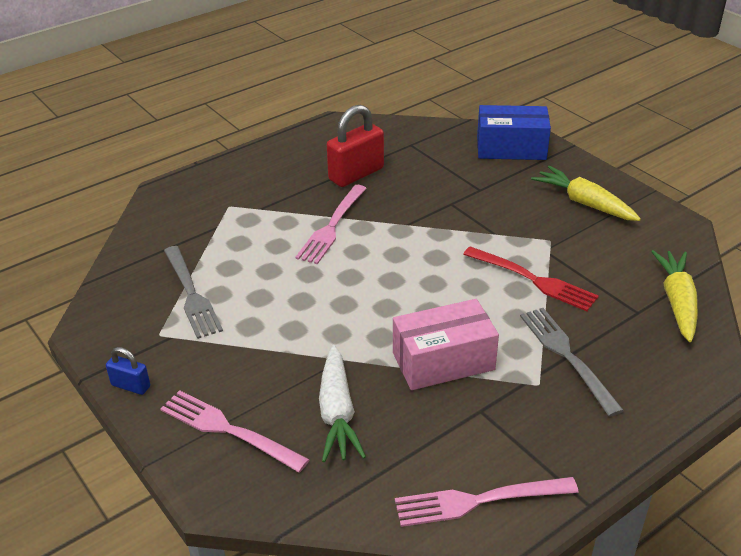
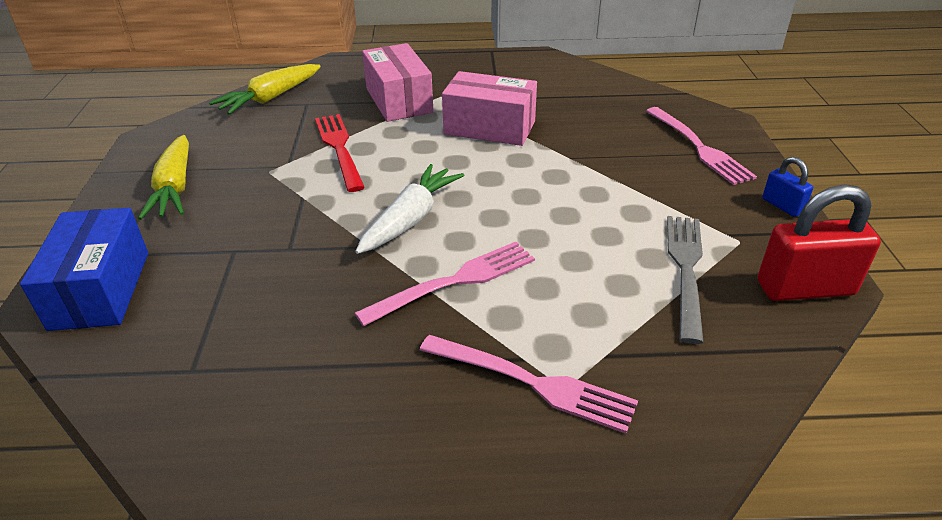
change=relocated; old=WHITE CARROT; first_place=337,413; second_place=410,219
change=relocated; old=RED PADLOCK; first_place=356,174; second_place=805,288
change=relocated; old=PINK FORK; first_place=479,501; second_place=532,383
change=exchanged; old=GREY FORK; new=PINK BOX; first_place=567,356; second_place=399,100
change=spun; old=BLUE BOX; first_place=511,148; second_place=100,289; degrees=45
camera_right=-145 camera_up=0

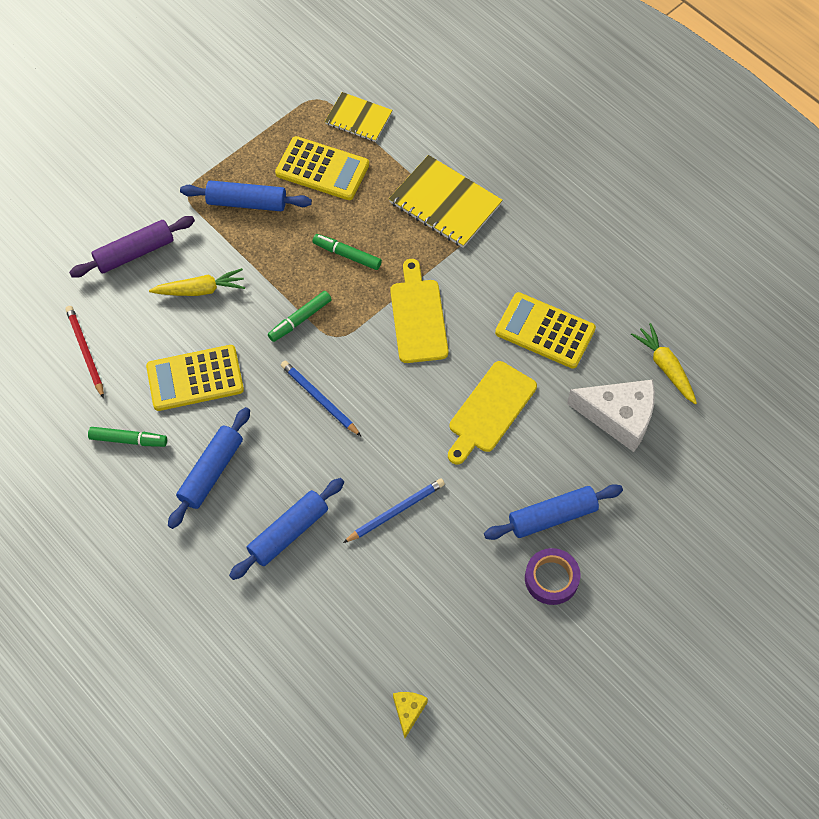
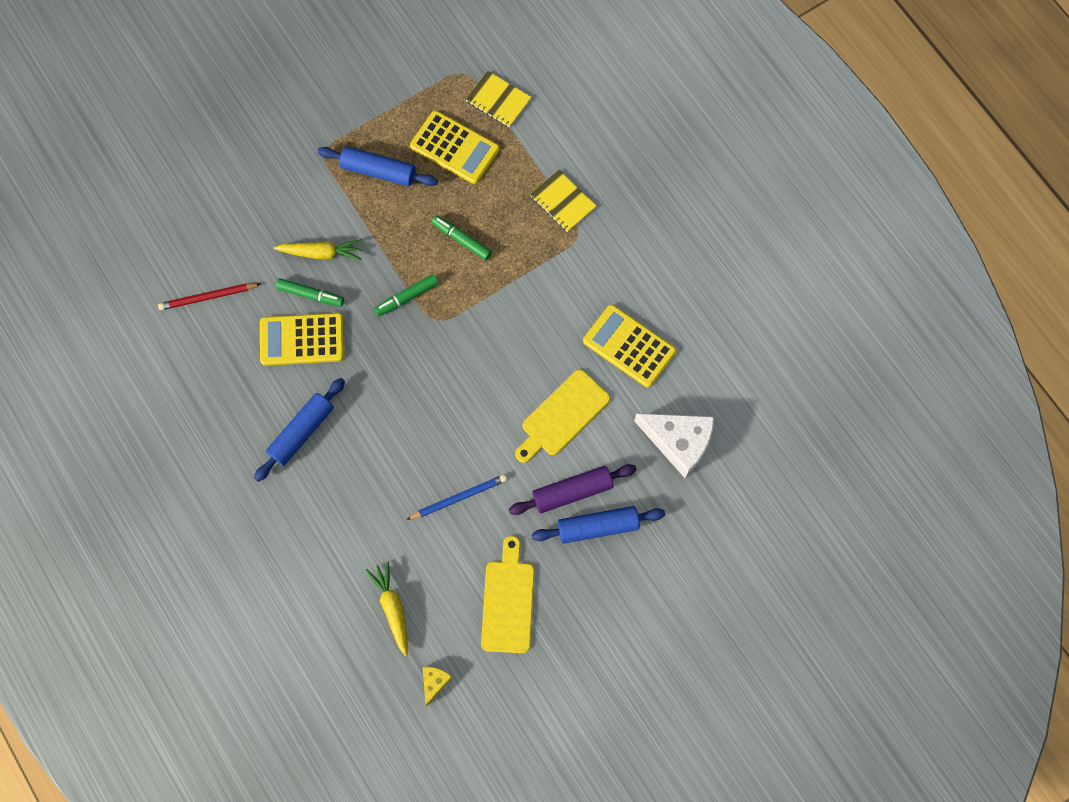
change=missing; old=BLUE ROLLING PIN; first_place=288,532
change=missing; old=BLUE PENCIL; first_place=320,399
change=missing; old=PURPLE TAPE; first_place=551,578
change=relocated; old=PURPLE ROLLING PIN; first_place=134,252; second_place=572,491
change=relocated; old=GREEN MARKER; first_place=128,440; second_place=310,295
change=relocated; old=YELLOW CUTTING BOARD; first_place=418,317; second_place=508,601
change=relocated; old=YELLOW CARROT; first_place=665,367; second_place=392,608
change=spun; old=RED PENCIL; first_place=85,352; second_place=208,297; degrees=-90
change=size; old=YELLOW NOTEBOOK; first_place=445,203; second_place=563,201; factor=0.63
camera_right=10 camera_up=10

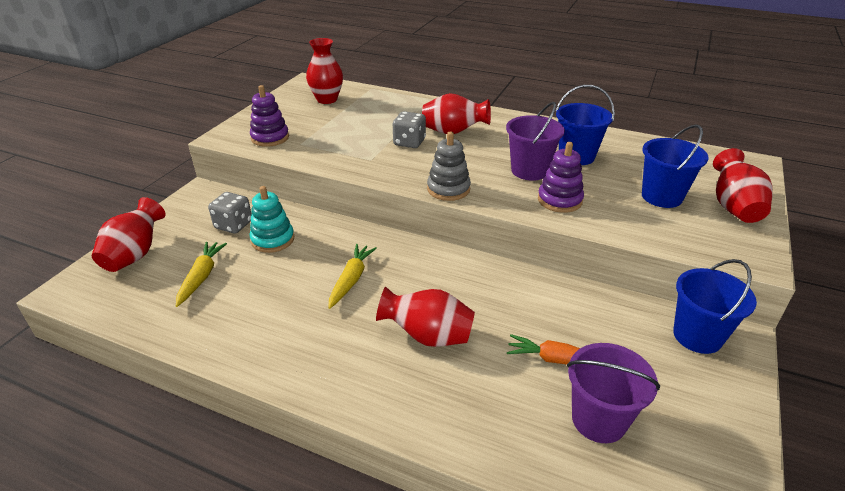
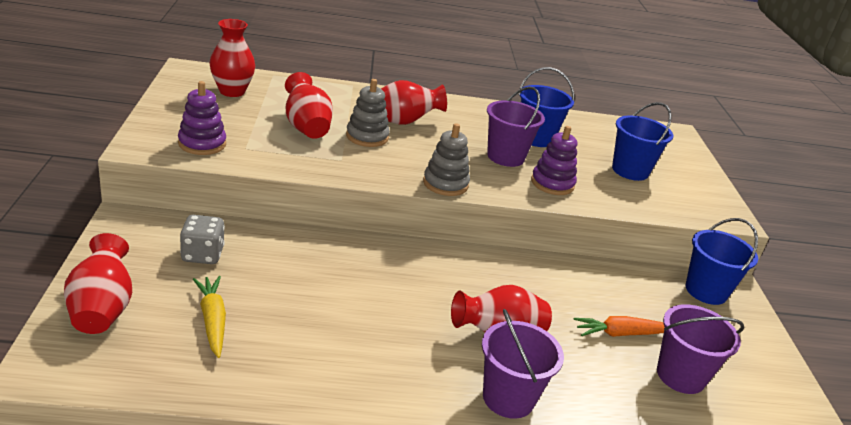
change=missing; old=TURQUOISE STACKING TOY; first_place=273,240
change=missing; old=YELLOW CARROT; first_place=351,280
change=appeared; new=PURPLE BUCKET; second_place=508,398
change=relocated; old=RED VASE; first_place=733,207; second_place=306,127
change=exchanged; old=GREY DICE; new=GREY STACKING TOY; first_place=409,142; second_place=367,137
camera_right=-30 camera_up=-5

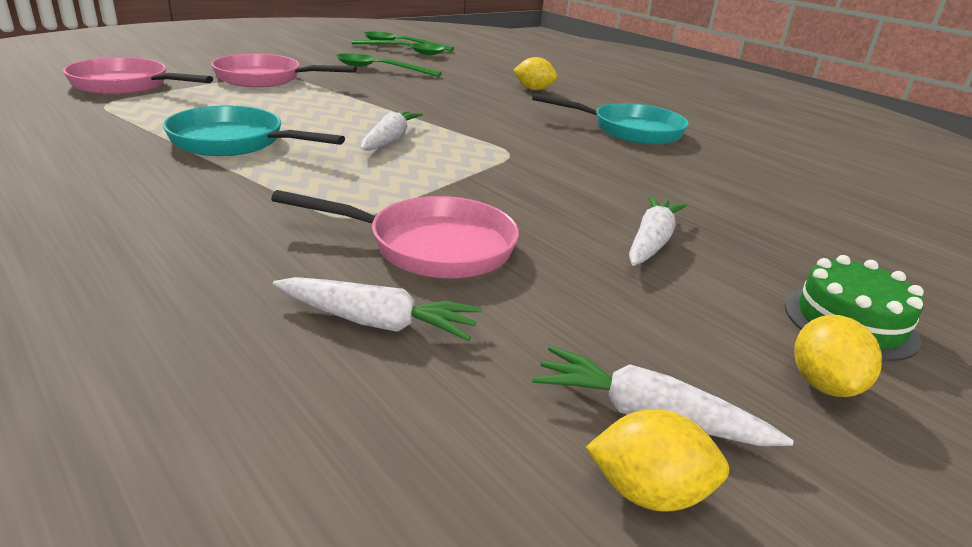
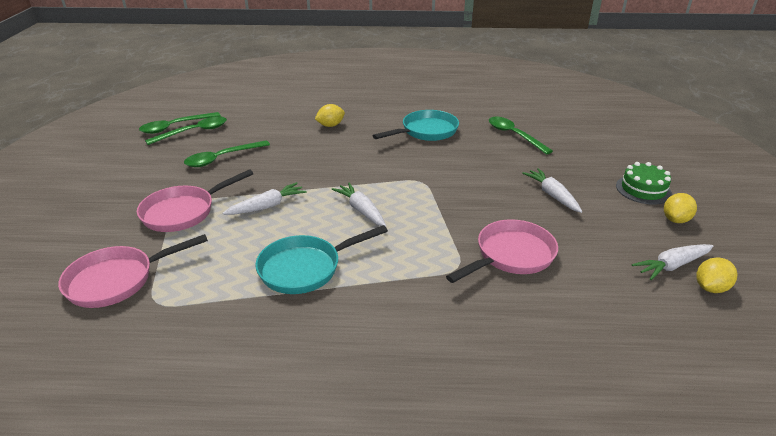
change=appeared; new=GREEN SPOON; second_place=514,135
change=relocated; old=WHITE CARROT; first_place=377,322; second_place=267,206
change=spun; old=YELLOW LEMON; first_place=823,384; second_place=675,220; degrees=75
camera_right=-45 camera_up=5

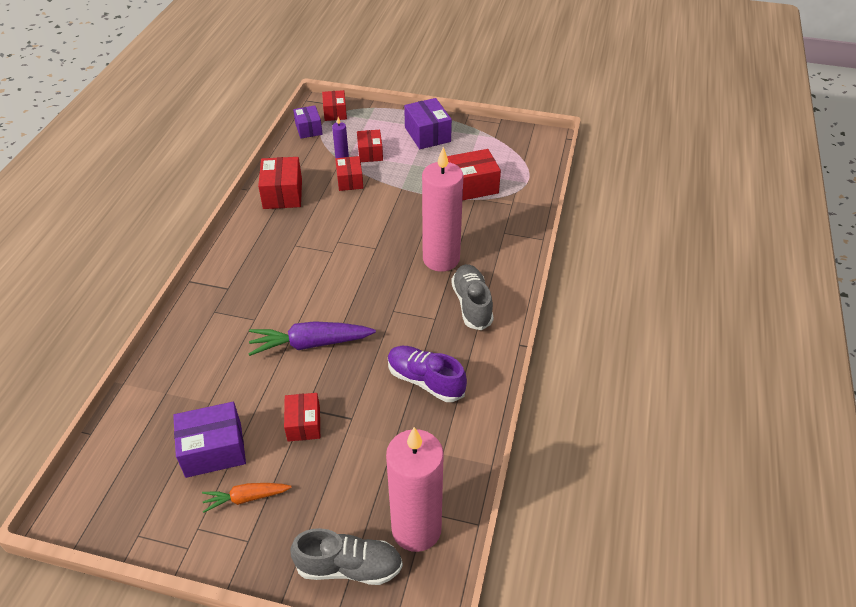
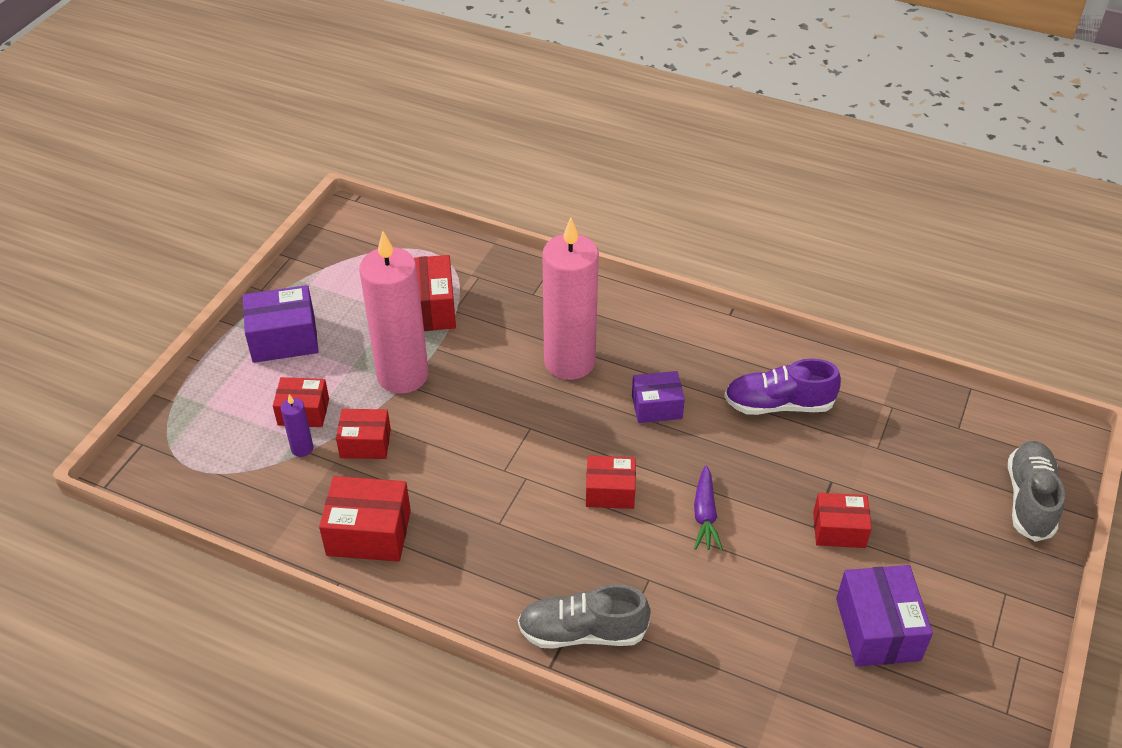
change=missing; old=ORANGE CARROT; first_place=246,498
change=relocated; old=PURPLE BOX; first_place=308,129; second_place=656,407
change=relocated; old=RED BOX; first_place=335,113; second_place=610,491
change=relocated; old=PINK CANDLE; first_place=416,529; second_place=402,375
change=relocated; old=GREY SHOE; first_place=472,304; second_place=582,632
change=spun; old=PURPLE SHOE; first_place=425,381; second_place=778,405; degrees=45
change=size; old=PURPLE CARROT; first_place=310,344; second_place=705,515; factor=0.6
camera_right=-80 camera_up=0

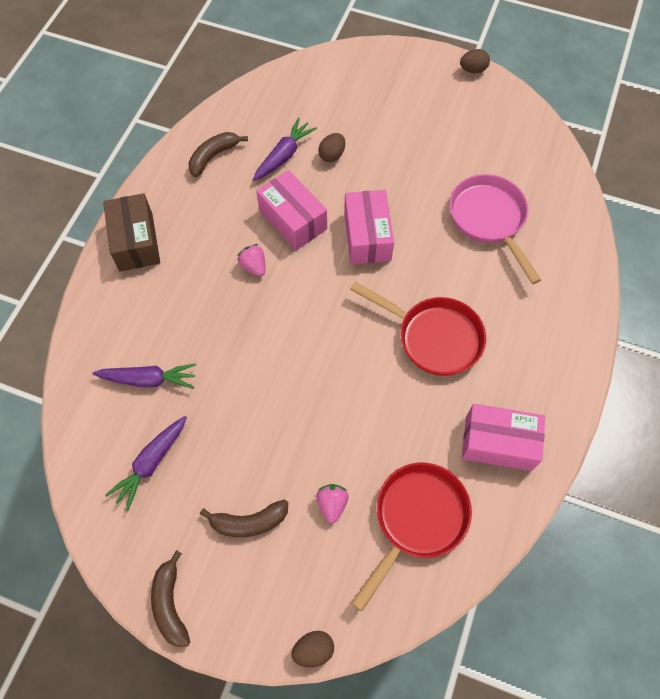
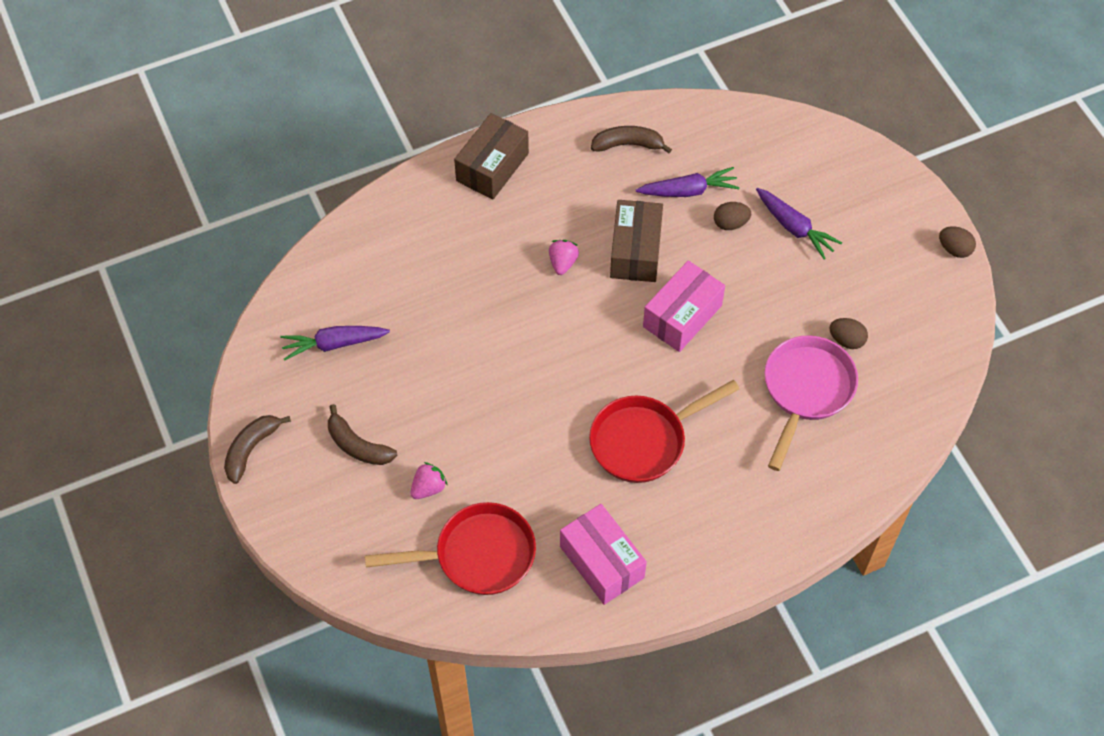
change=relocated; old=PURPLE CARROT; first_place=148,380; second_place=794,228
change=relocated; old=BROWN EGG; first_place=313,650; second_place=846,340
change=colour; old=PINK BOX; new=BROWN BOX; first_place=293,220; second_place=635,251
change=spun; old=RED PAN; first_place=433,337; second_place=644,440; degrees=75
camera_right=45 camera_up=-5

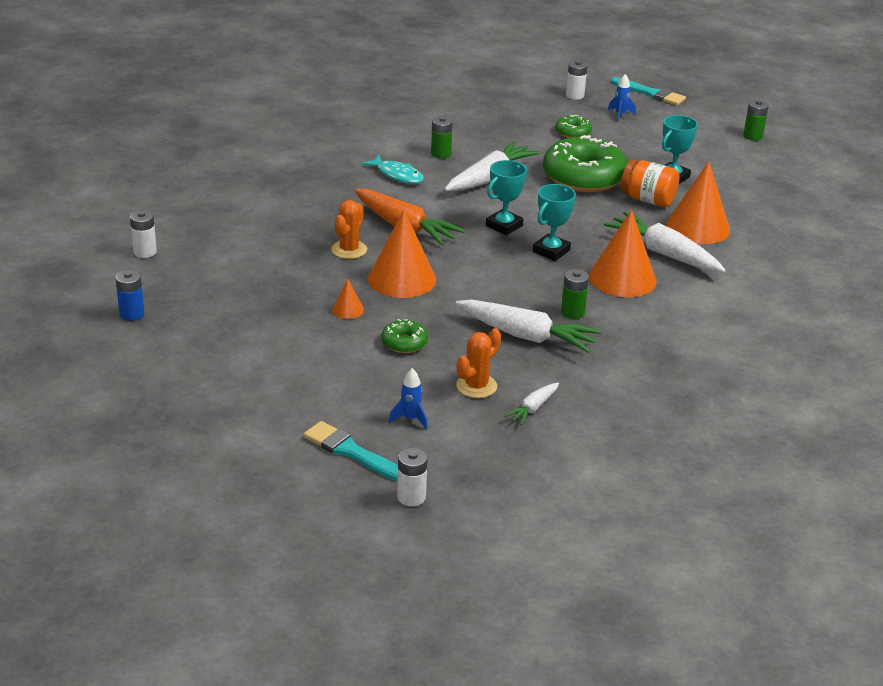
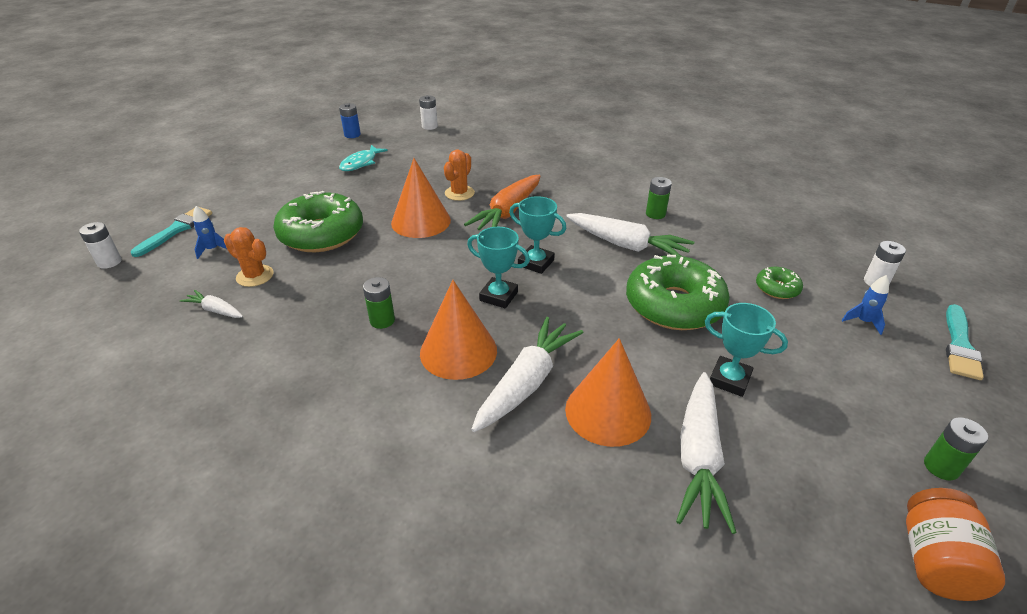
change=missing; old=ORANGE CONE; first_place=347,309
change=relocated; old=TURQUOISE FISH; first_place=397,175; second_place=361,163
change=relocated; old=WHITE CARROT; first_place=526,336; second_place=698,457
change=relocated; old=ORANGE JAR; first_place=647,200; second_place=935,561
change=spun; old=ORANGE CACTUS; first_place=349,250; second_place=459,193; degrees=-75
change=size; old=GREEN DONUT; first_place=404,343; second_place=321,234; factor=2.18
camera_right=80 camera_up=5

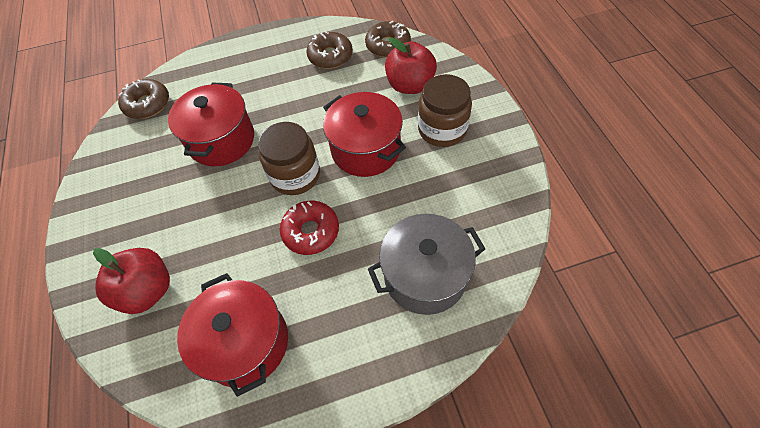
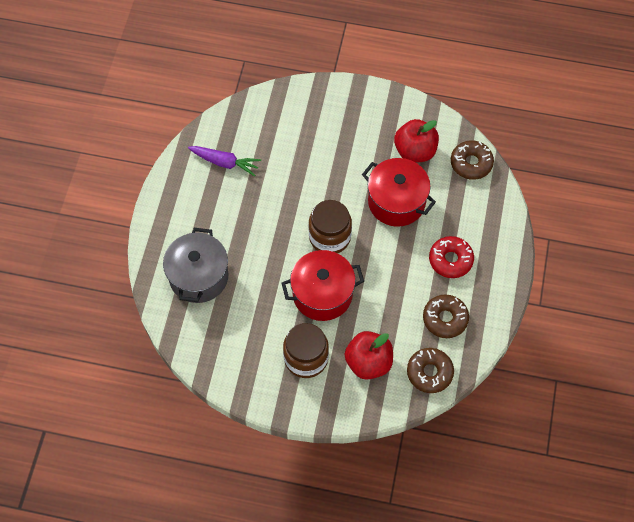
change=relocated; old=RED APPLE; first_place=148,290; second_place=415,151
change=relocated; old=RED DONUT; first_place=311,231; second_place=450,260
change=exchanged; old=RED POT; new=PURPLE CARROT; first_place=246,342; second_place=225,162
camera_right=115 camera_up=5

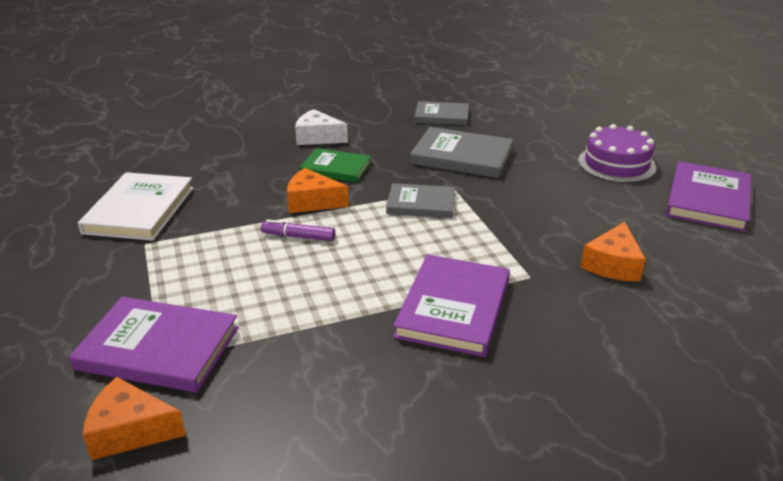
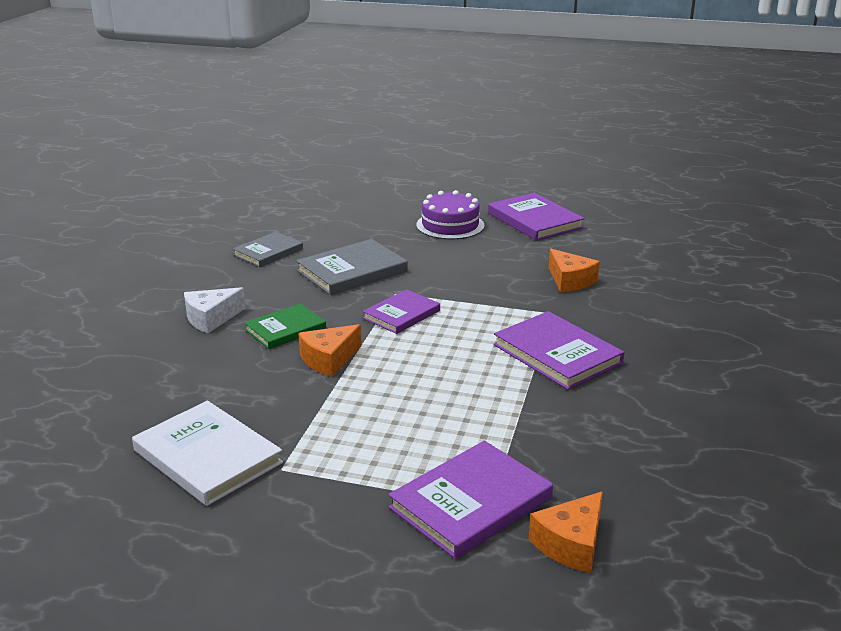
change=missing; old=PURPLE MARKER; first_place=298,236
change=colour; old=GREY BOOK; new=PURPLE BOOK; first_place=421,204; second_place=401,314
camera_right=-55 camera_up=-5

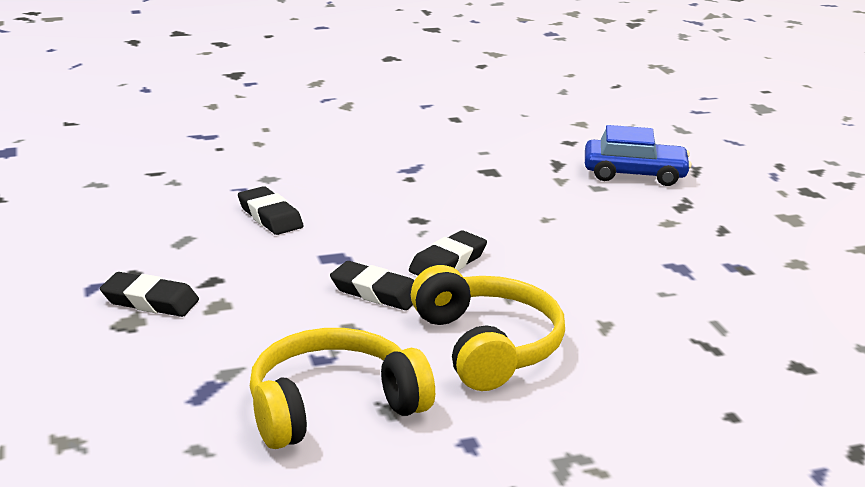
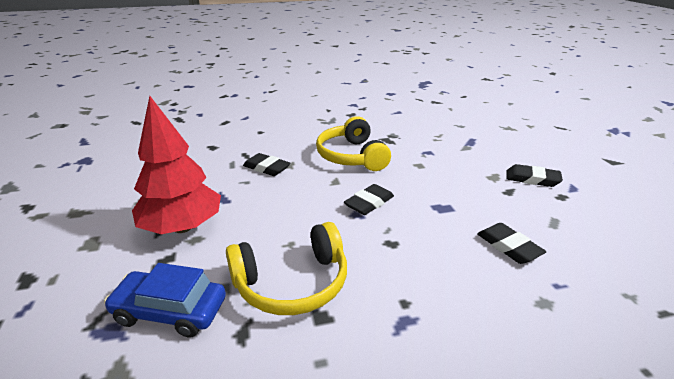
change=appeared; new=RED TREE; second_place=182,227
change=relocated; old=YELLOW HEADPHONES; first_place=333,406; second_place=292,283
change=relocated; old=BLACK ERASER; first_place=376,292; second_place=266,168
camera_right=-175 camera_up=5

